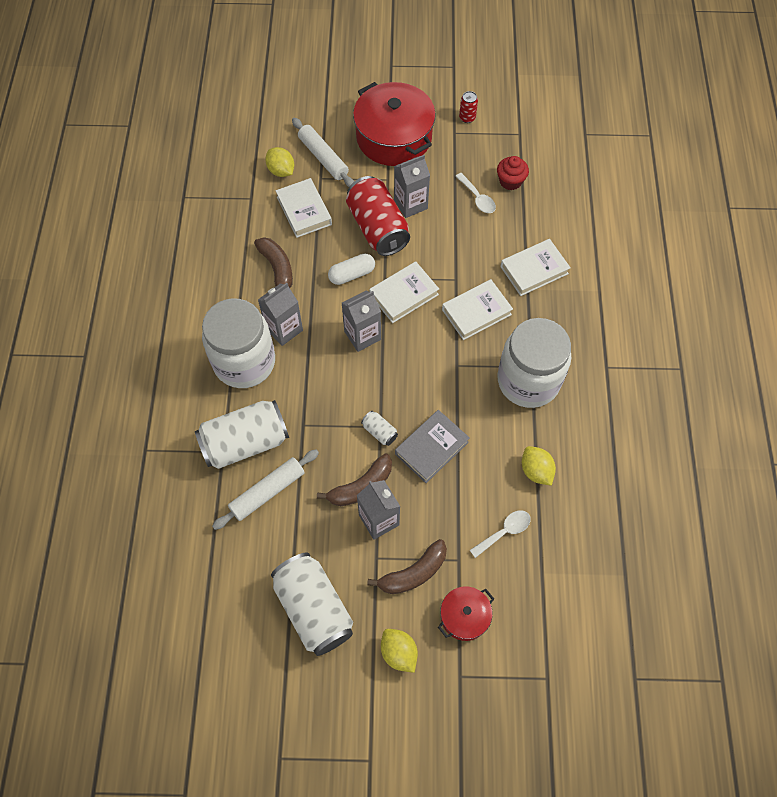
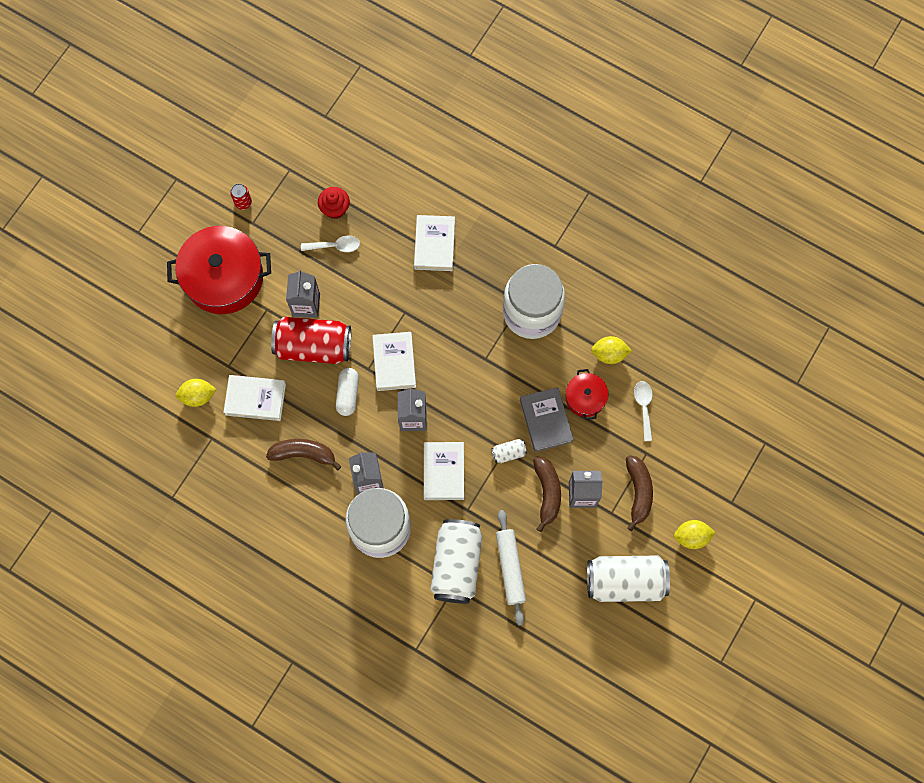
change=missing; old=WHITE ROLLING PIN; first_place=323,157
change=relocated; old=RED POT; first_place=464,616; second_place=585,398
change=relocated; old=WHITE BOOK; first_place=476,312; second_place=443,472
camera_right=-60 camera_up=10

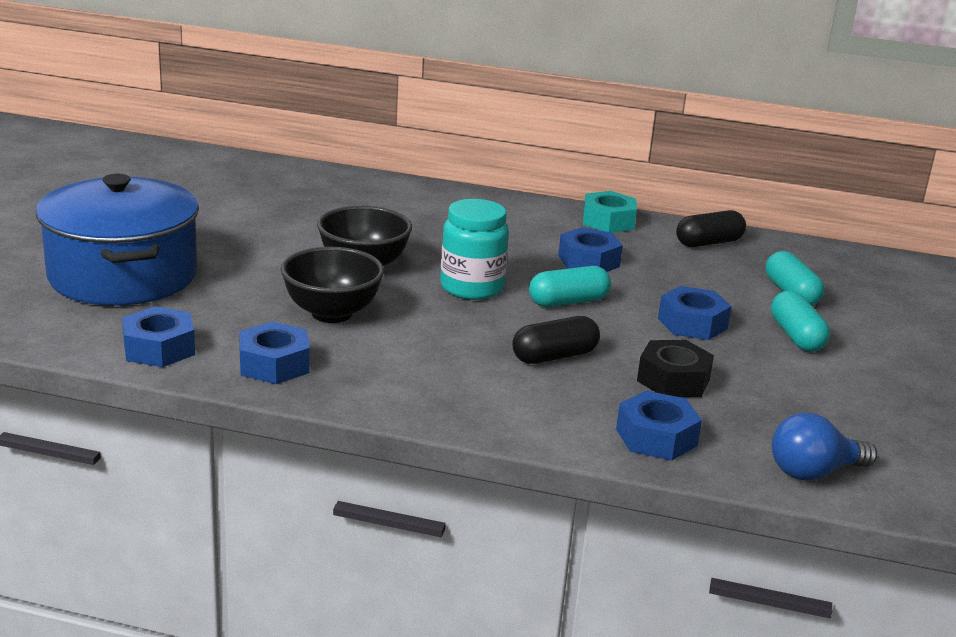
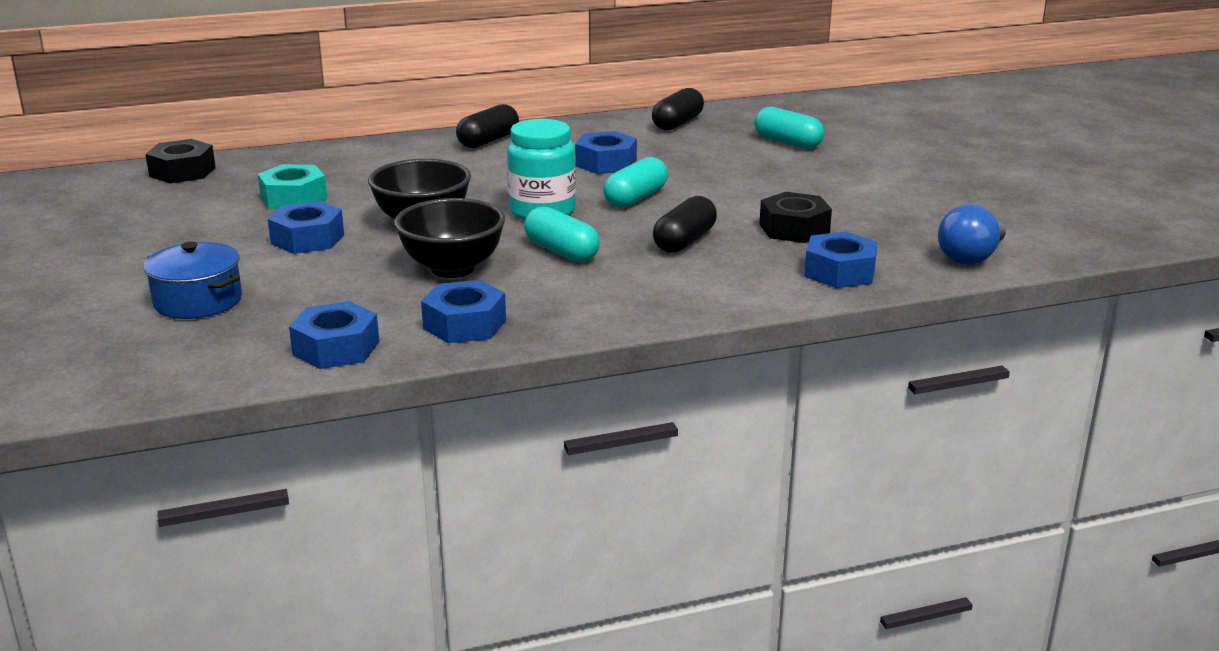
change=appeared; new=BLACK NUT; second_place=182,172
change=appeared; new=BLACK CAPSULE; second_place=488,141
change=relocated; old=TURQUOISE NUT; first_place=608,221; second_place=293,198
change=relocated; old=BLUE NUT; first_place=692,323; second_place=307,239
change=relocated; old=TURQUOISE CAPSULE; first_place=796,336; second_place=561,251
change=size; old=BLUE POT; first_place=123,276; second_place=198,301; factor=0.51
camera_right=-30 camera_up=0

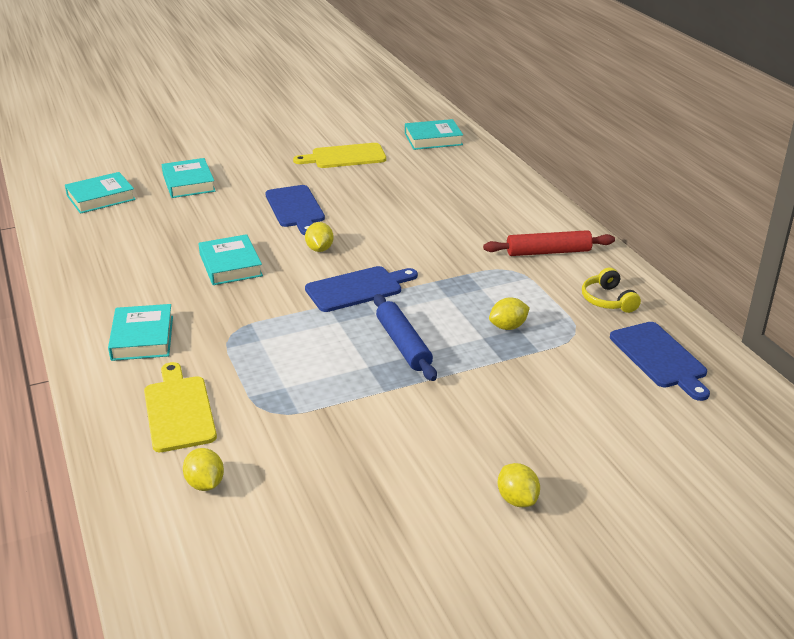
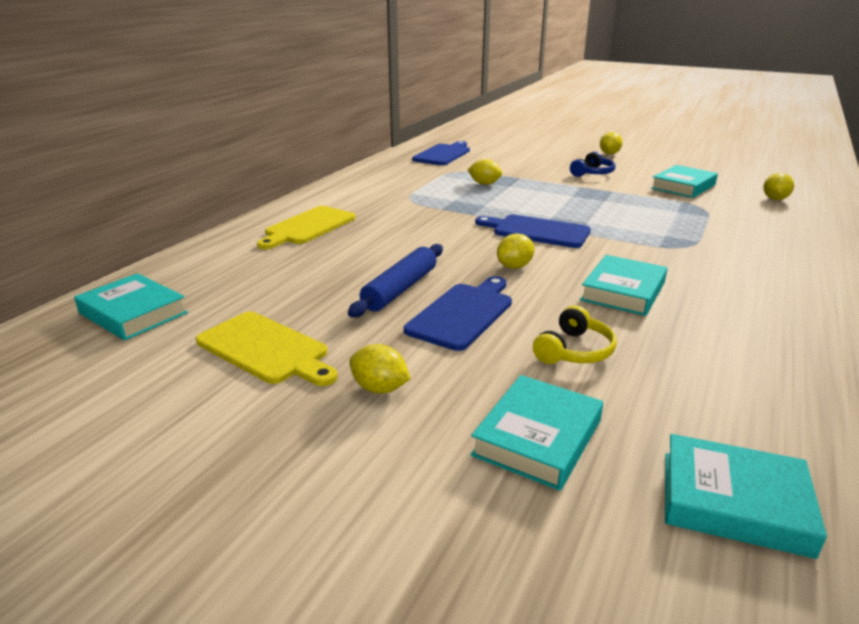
change=missing; old=RED ROLLING PIN; first_place=548,252
change=appeared; new=YELLOW LEMON; second_place=379,388
change=appeared; new=BLUE HEADPHONES; second_place=592,173
change=relocated; old=TURQUOISE BOOK; first_place=142,338; second_place=683,186
change=relocated; old=YELLOW CUTTING BOARD; first_place=178,410; second_place=308,227
change=relocated; old=BLUE ROLLING PIN; first_place=403,344; second_place=400,289
change=relocated; old=YELLOW HEADPHONES; first_place=608,300; second_place=574,351
camera_right=-130 camera_up=-5

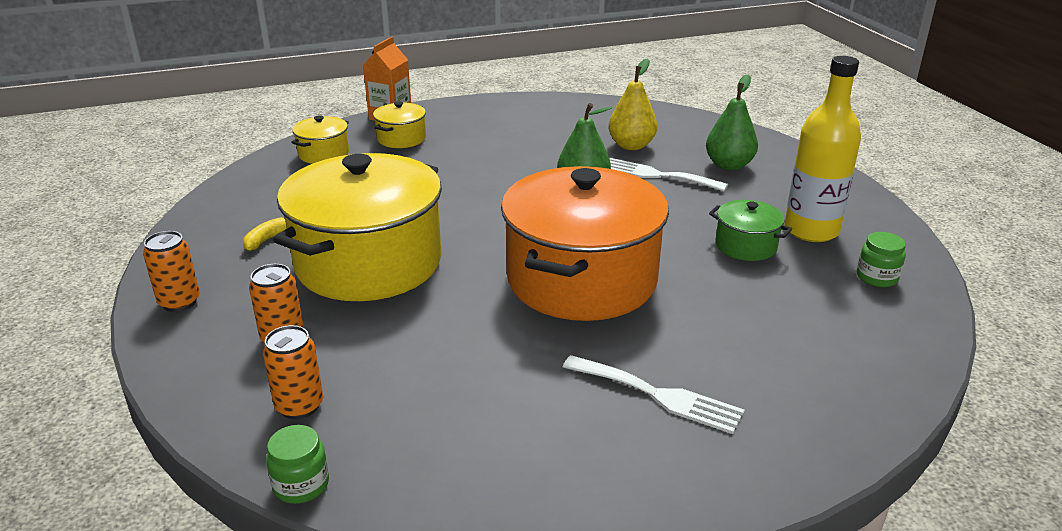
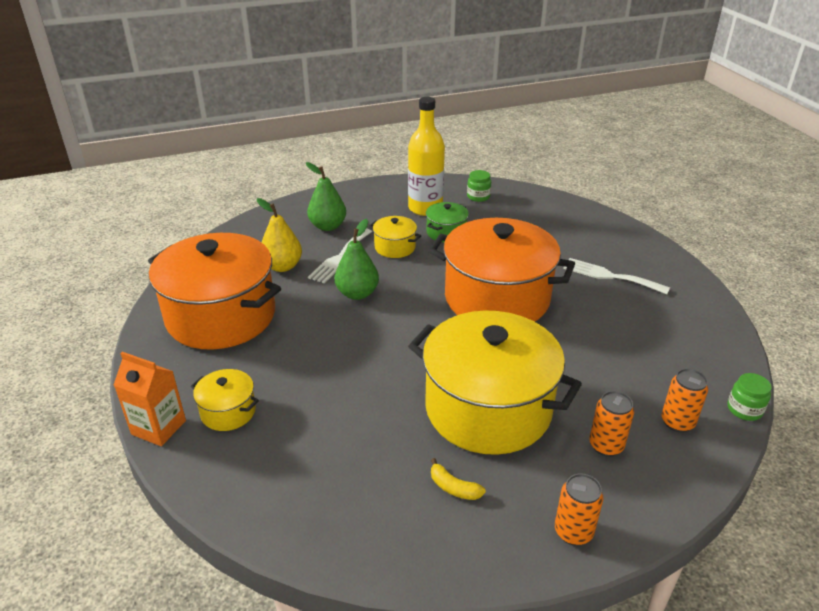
change=appeared; new=ORANGE POT; second_place=221,316
change=relocated; old=YELLOW POT; first_place=323,154; second_place=395,247
change=spun; old=WHITE FORK; first_place=658,395; second_place=610,276; degrees=-90
camera_right=-90 camera_up=5

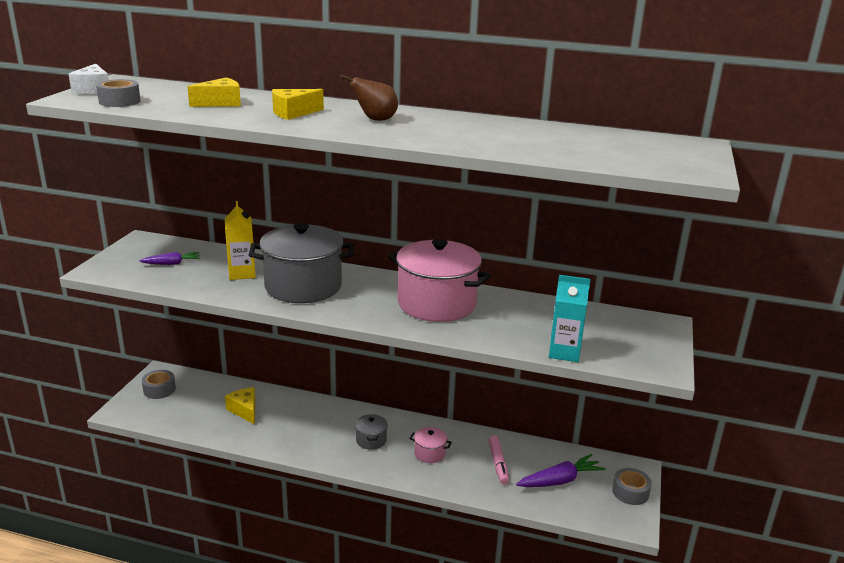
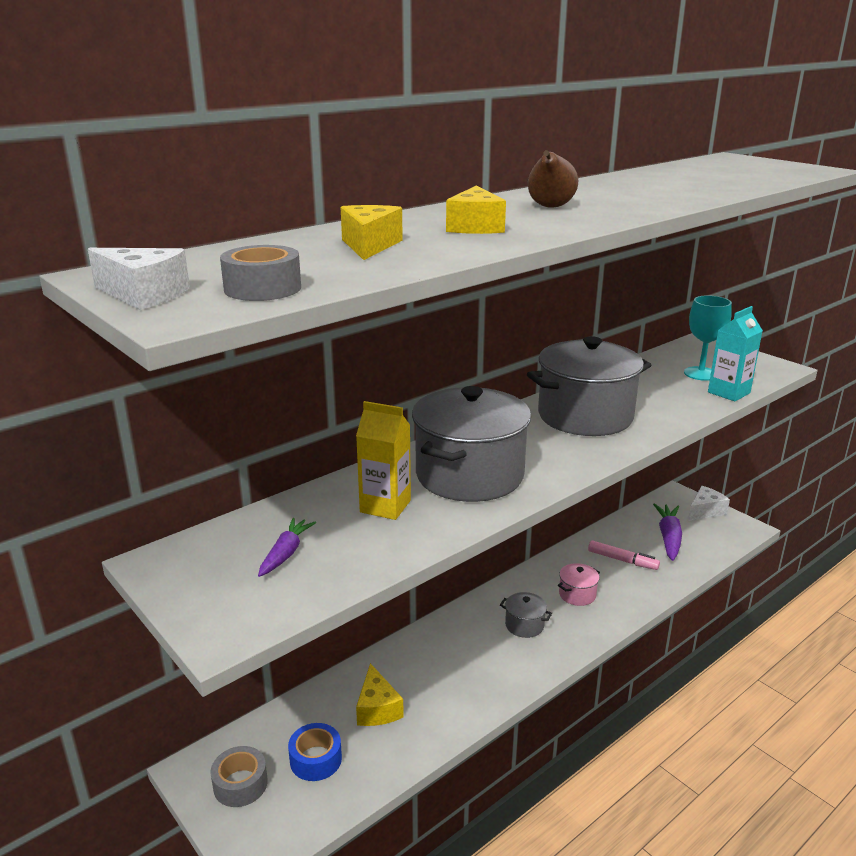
change=appeared; new=BLUE TAPE; second_place=316,759
change=appeared; new=TURQUOISE GOBLET; second_place=700,374
change=exchanged; old=GREY TAPE; new=WHITE CHEESE; first_place=630,492; second_place=705,511
change=colour; old=PINK POT; new=GREY POT; first_place=436,304; second_place=585,416
change=spun; old=YELLOW CHEESE; first_place=244,410; second_place=377,708; degrees=-105
camera_right=-55 camera_up=0

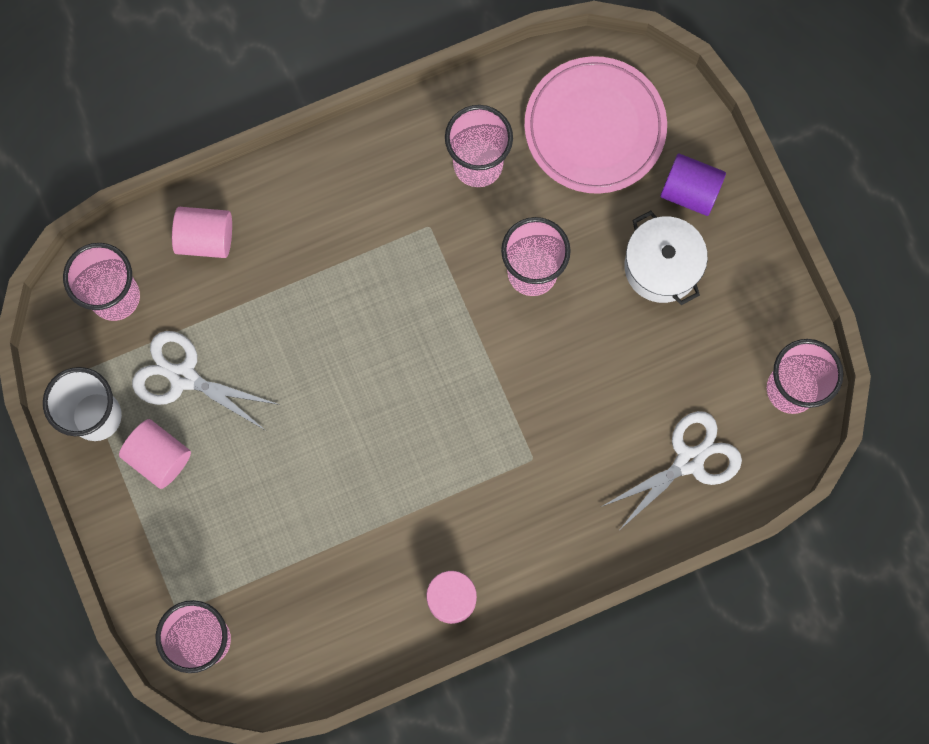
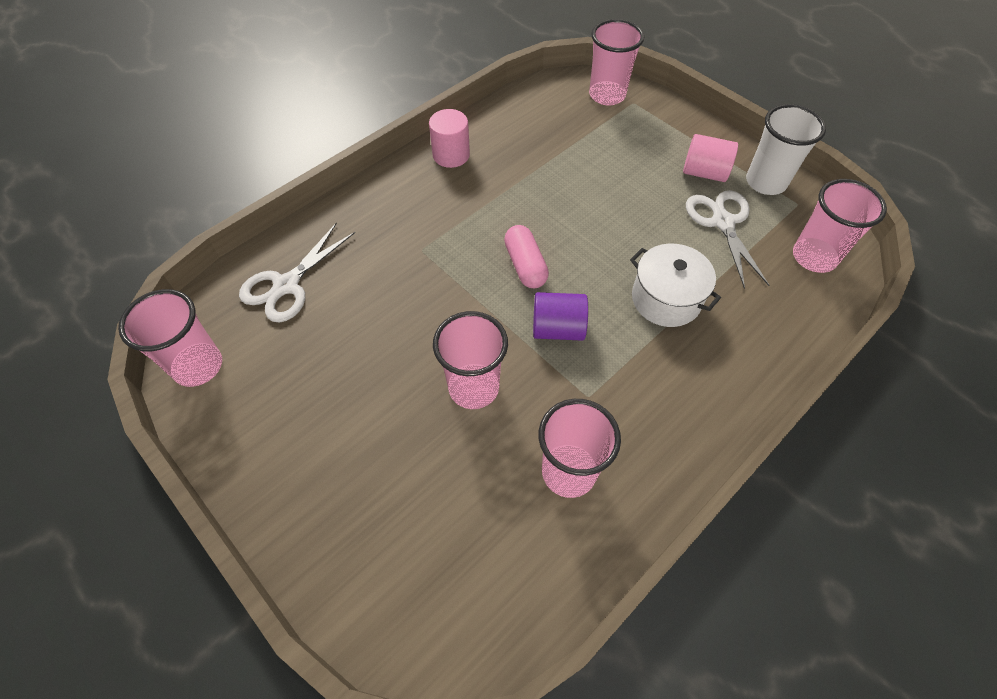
change=missing; old=PINK CYLINDER; first_place=205,238
change=missing; old=PINK PLATE; first_place=595,128
change=appeared; new=PINK CAPSULE; second_place=525,265
change=relocated; old=WHITE POT; first_place=661,266; second_place=666,299
change=relocated; old=PURPLE CYLINDER; first_place=690,191; second_place=557,328
change=spun; old=WHITE SCISSORS; first_place=183,377; second_place=722,222; degrees=-105
camera_right=160 camera_up=-20

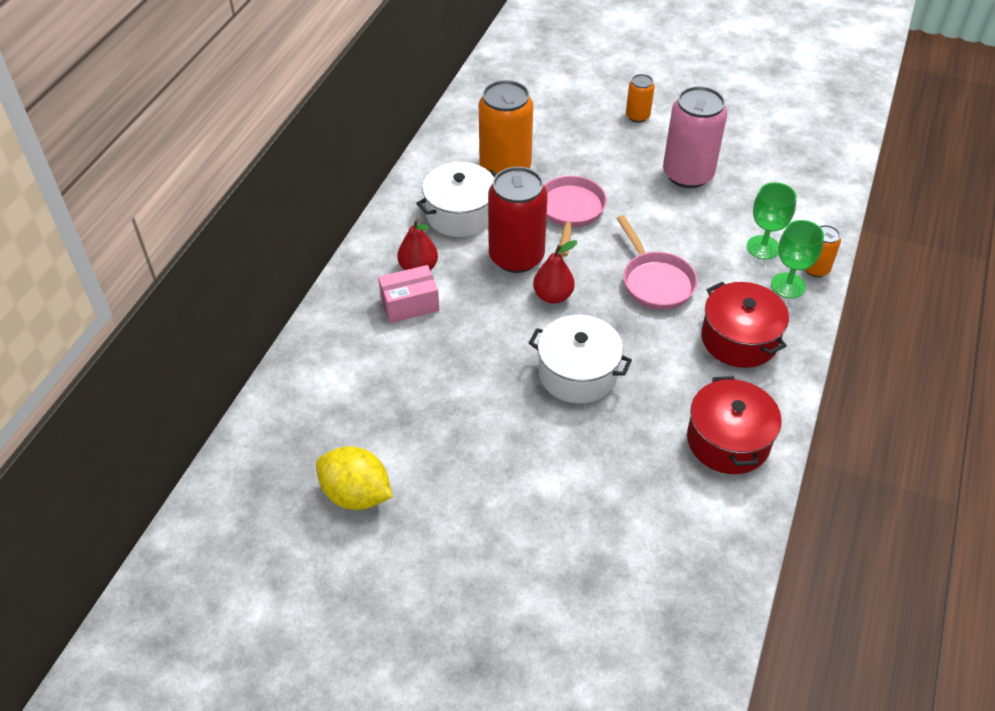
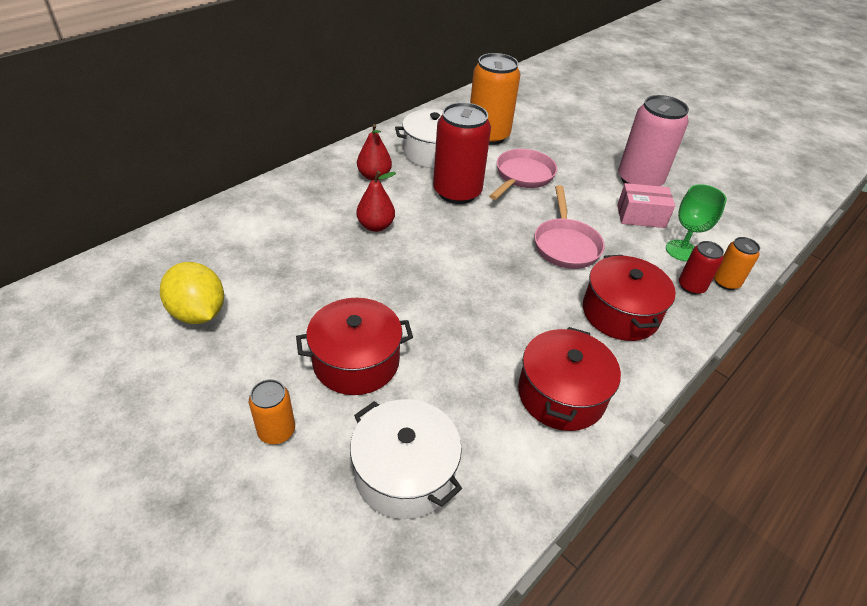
change=appeared; new=RED POT; second_place=356,361
change=relocated; old=PINK BOX; first_place=410,304; second_place=641,216
change=relocated; old=WHITE POT; first_place=577,373; second_place=404,473
change=relocated; old=RED PEAR; first_place=553,296; second_place=376,226
change=relocated; old=ORANGE CAN; first_place=637,116; second_place=276,431
change=exchanged; old=GREEN GOBLET; new=RED CAN; first_place=788,285; second_place=691,286
camera_right=20 camera_up=-5

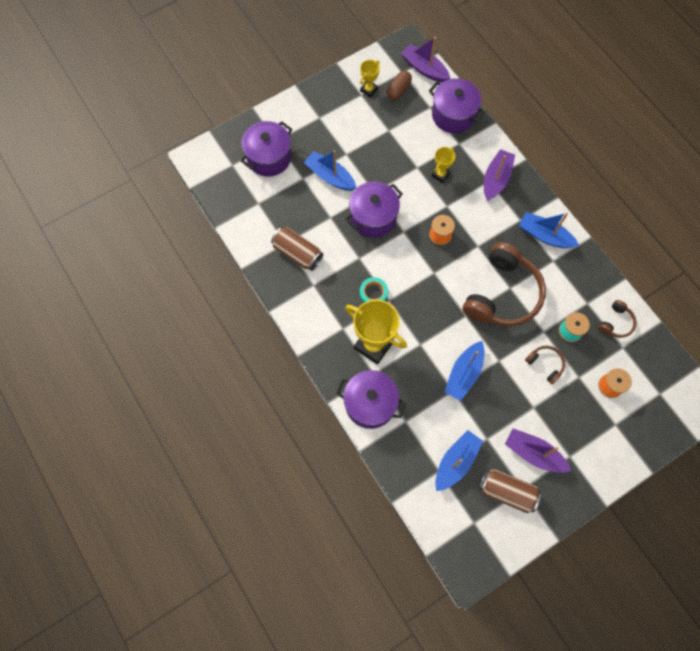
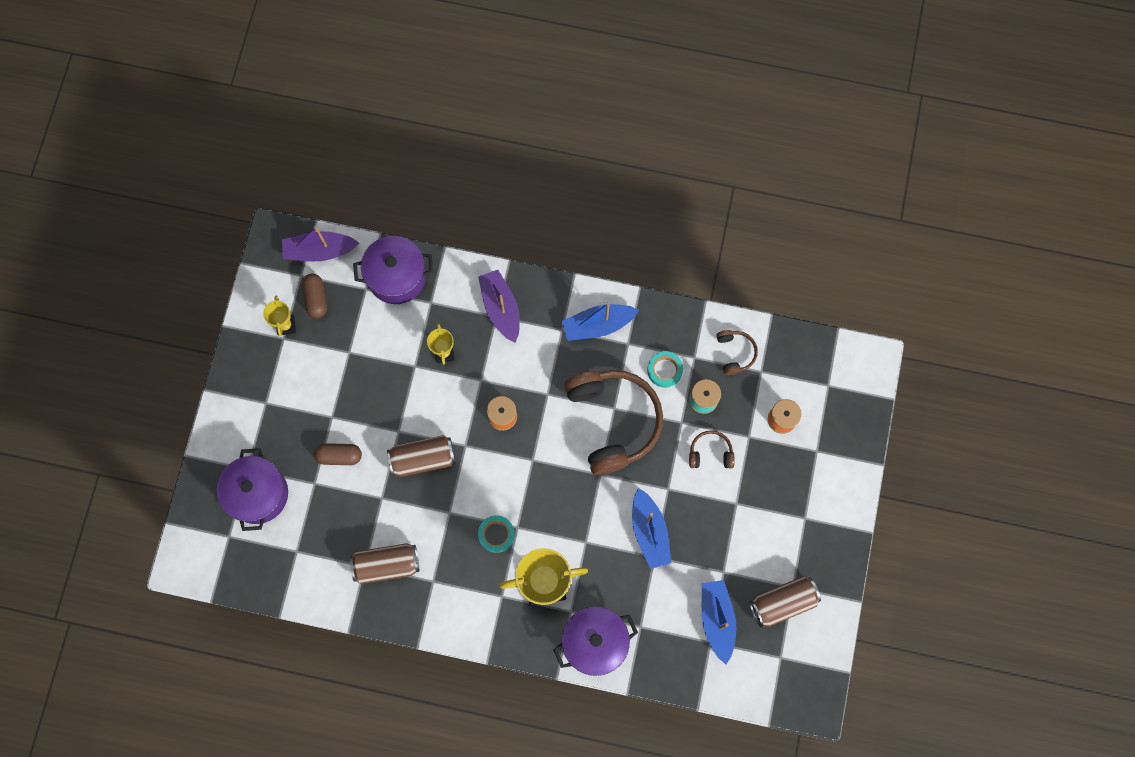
change=missing; old=PURPLE BOAT; first_place=533,453
change=appeared; new=TURQUOISE TAPE; second_place=664,370
change=exchanged; old=BLUE BOAT; new=BROWN CAPSULE; first_place=330,176; second_place=339,456
change=exchanged; old=PURPLE POT; new=BROWN CAN; first_place=373,217; second_place=423,459
camera_right=-45 camera_up=5

